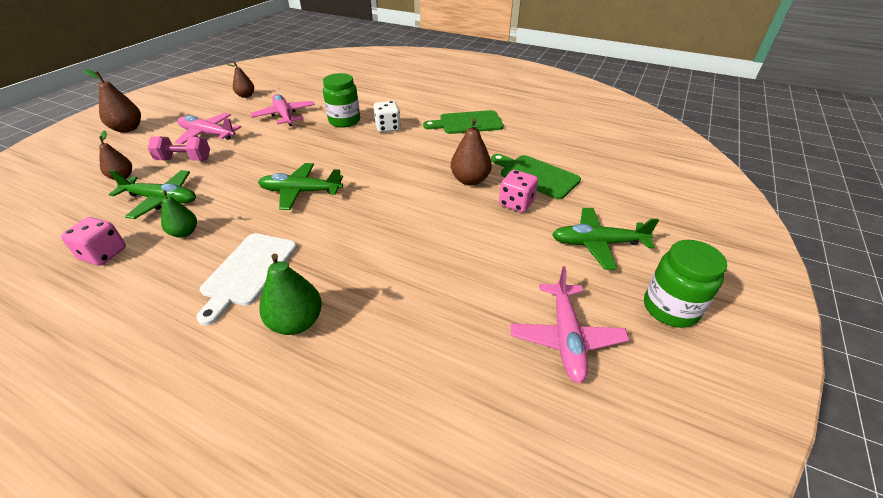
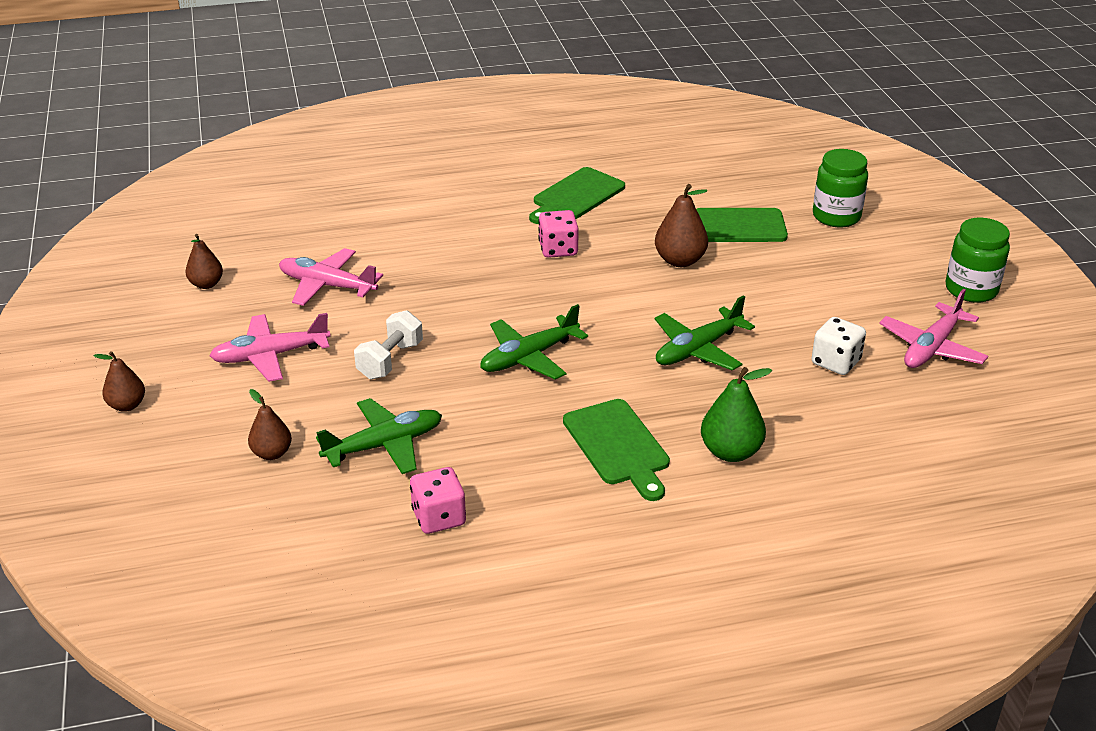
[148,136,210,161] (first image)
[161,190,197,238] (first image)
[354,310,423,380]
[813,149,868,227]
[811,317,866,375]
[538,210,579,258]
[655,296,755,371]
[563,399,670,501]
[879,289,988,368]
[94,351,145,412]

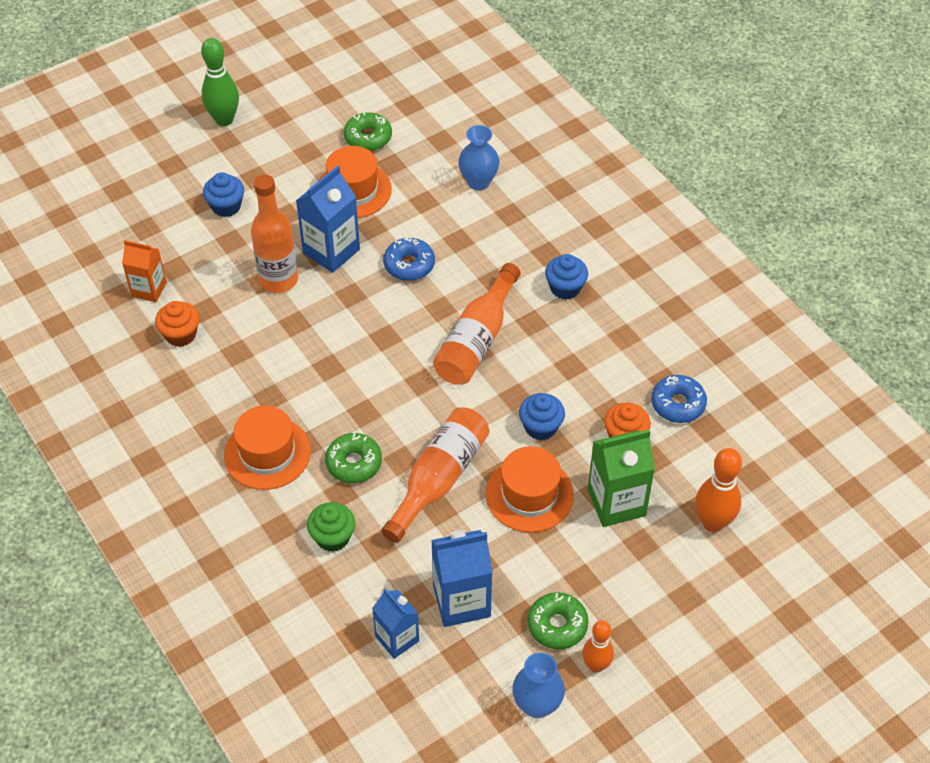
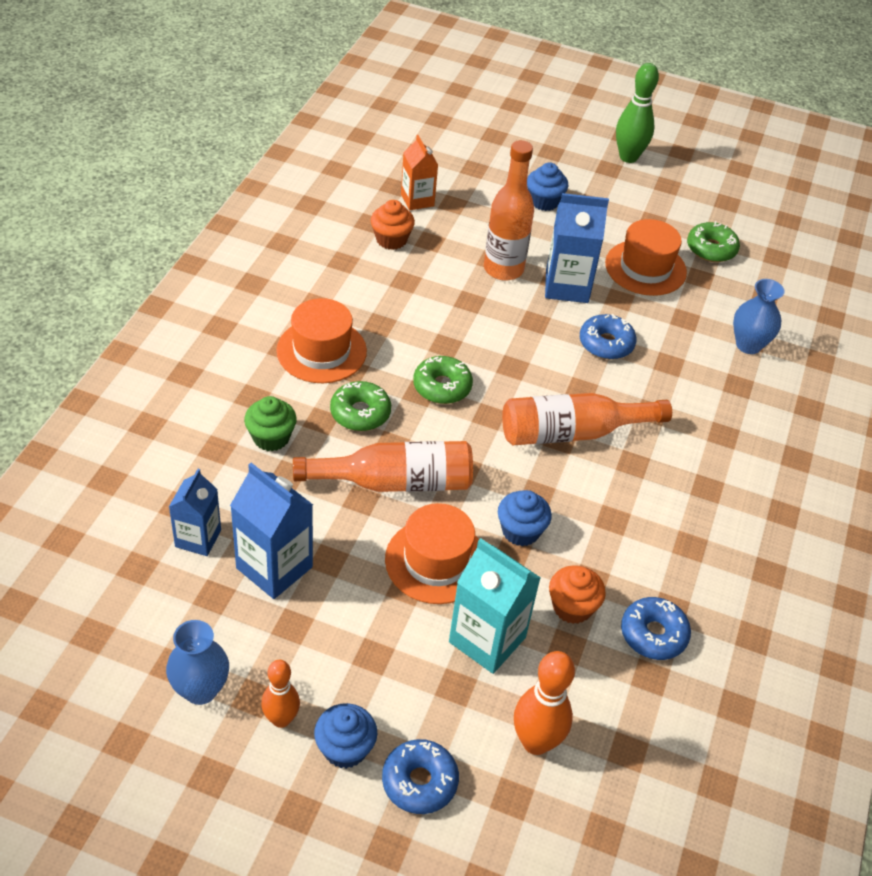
[382,739,459,814]
[413,356,473,404]
[314,703,377,769]
[449,538,541,674]

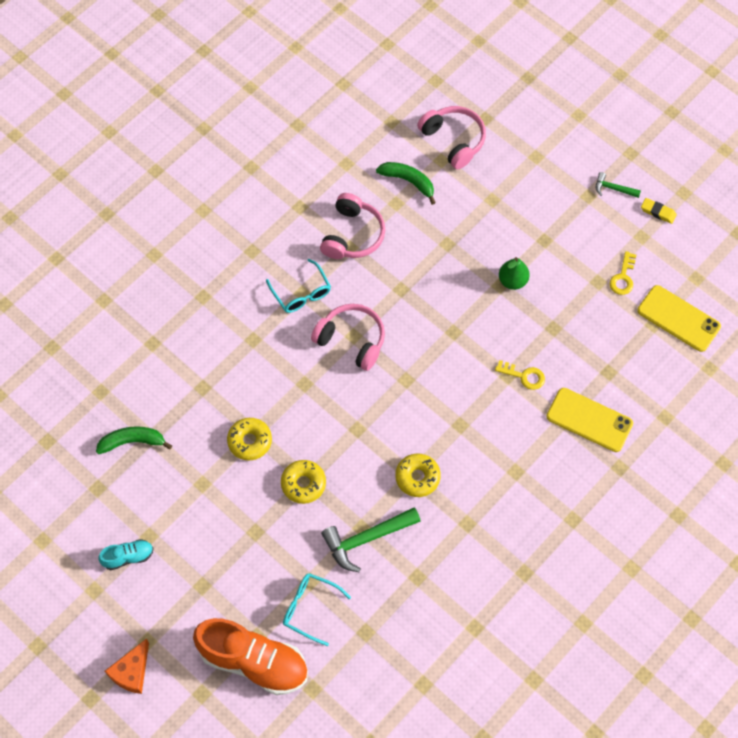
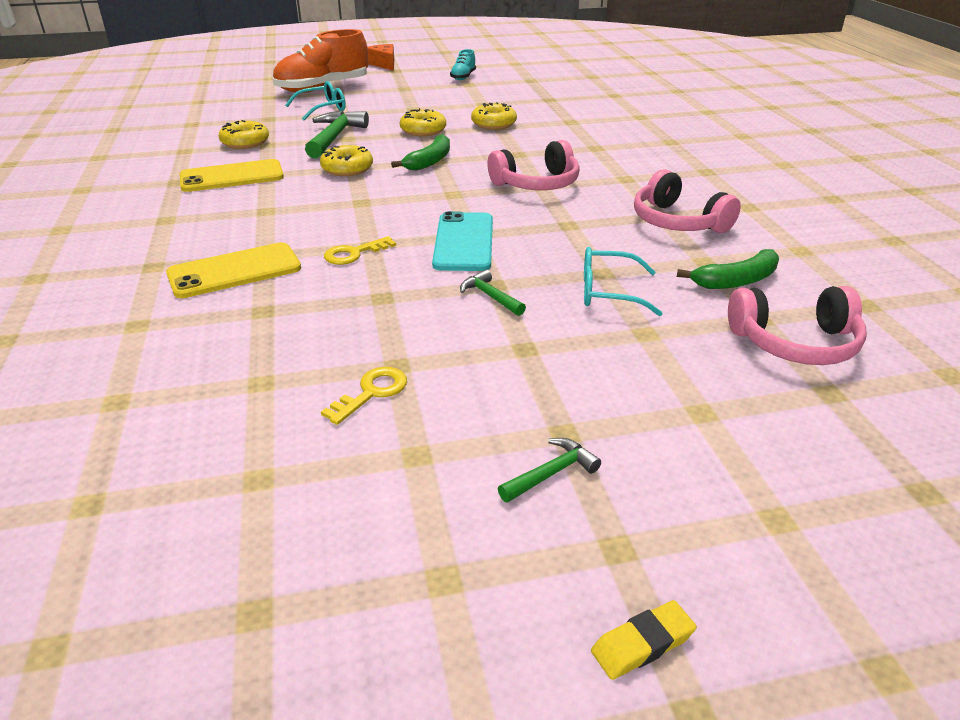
[219,120,269,149]
[432,211,493,271]
[391,134,450,171]
[584,247,663,316]
[180,159,284,192]
[591,600,697,680]
[460,270,526,316]
[321,367,407,425]

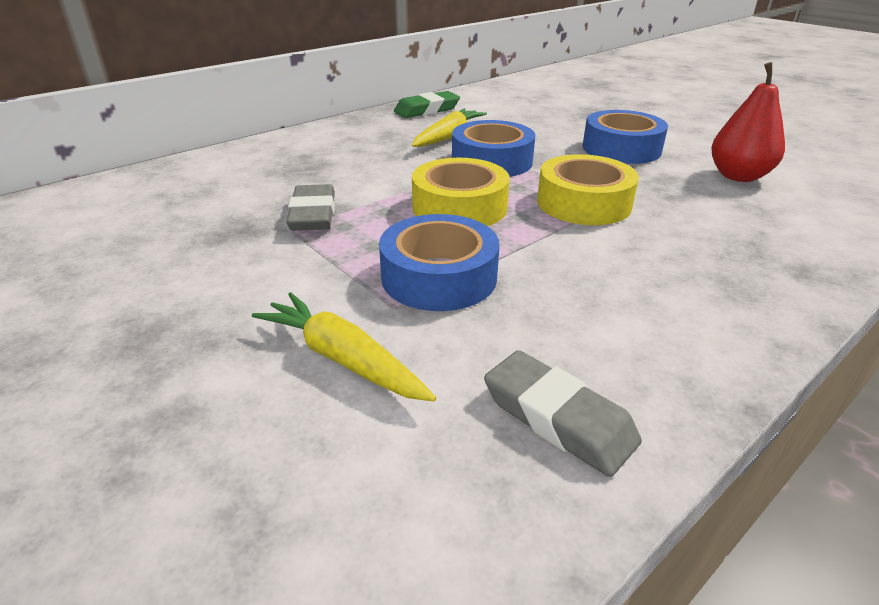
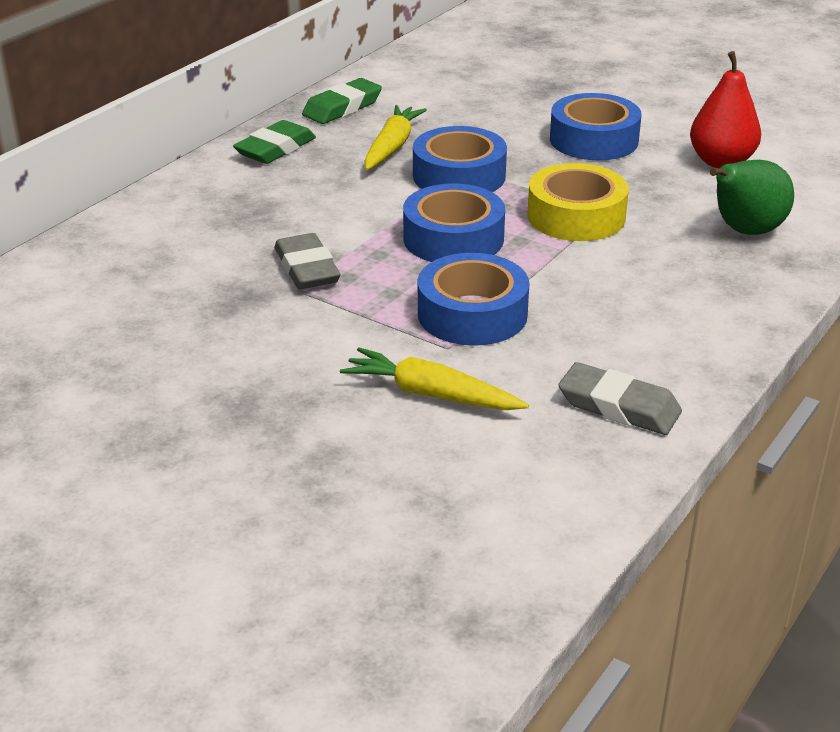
[233,120,316,164]
[710,160,794,235]
[403,184,505,262]

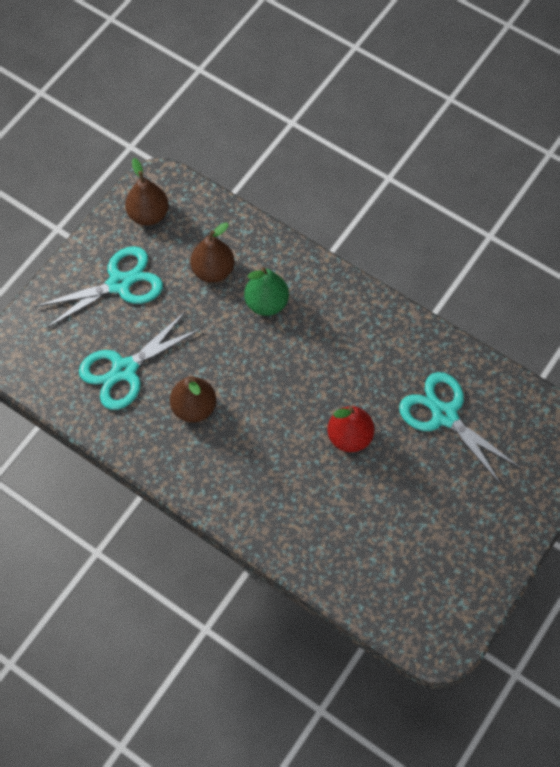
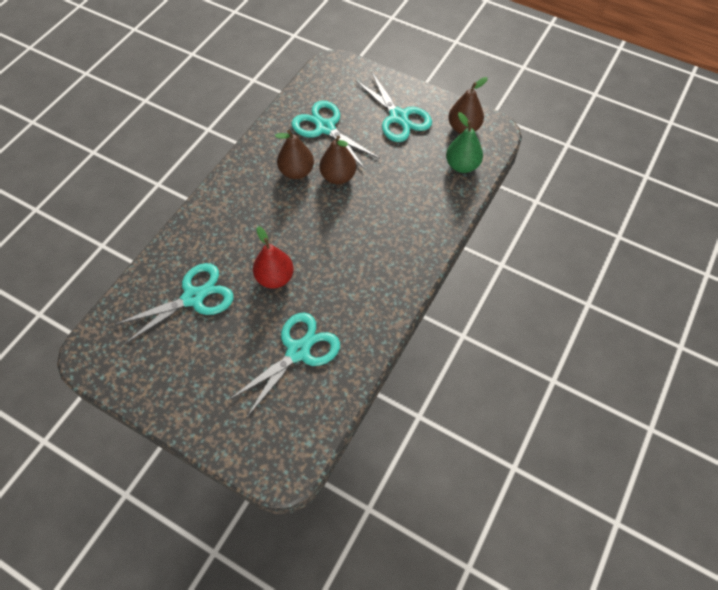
[114,263,234,345]
[320,135,356,184]
[446,112,483,173]

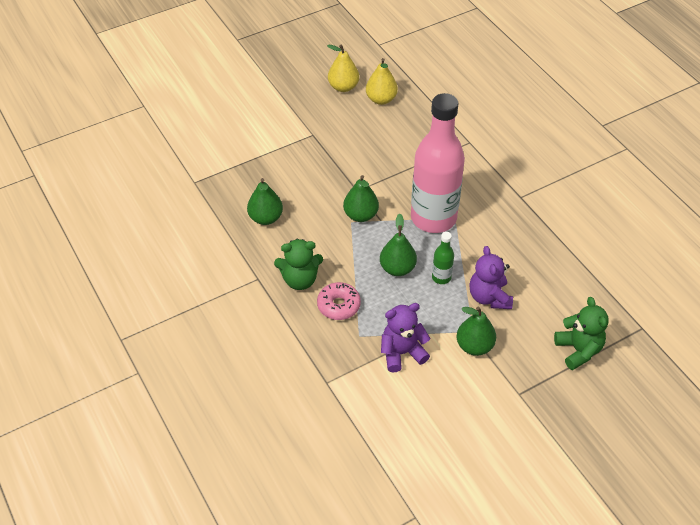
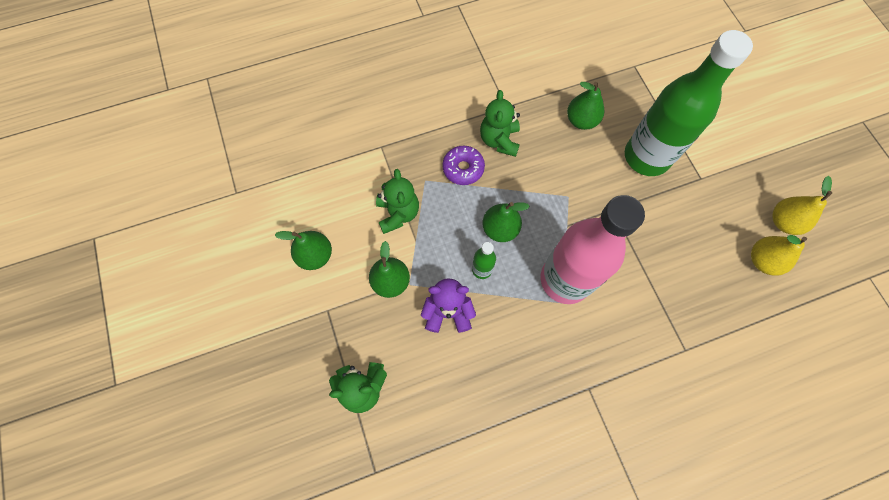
[625,30,753,176]
[275,231,332,270]
[442,146,485,185]
[376,169,419,234]

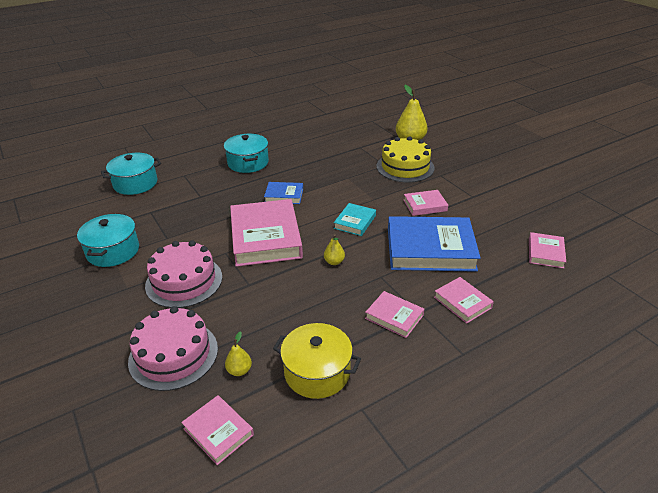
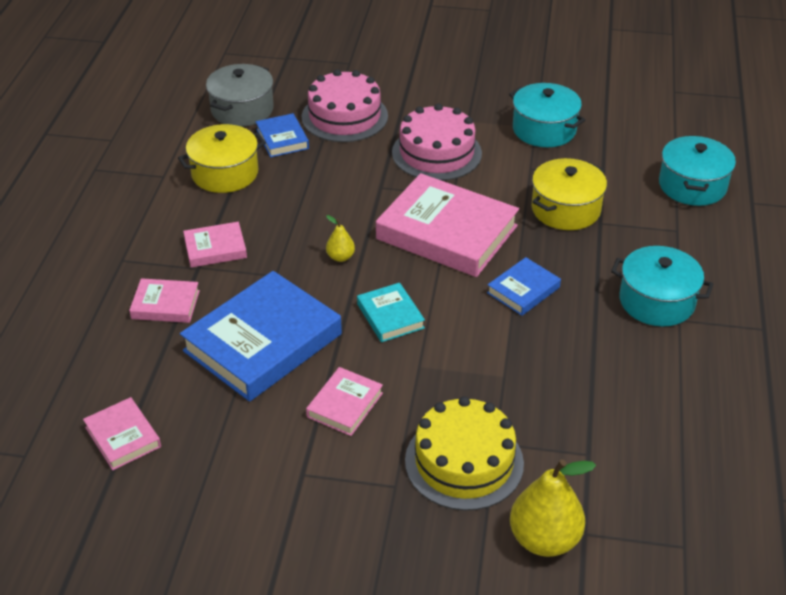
[532,158,607,230]
[206,64,274,127]
[256,113,309,157]

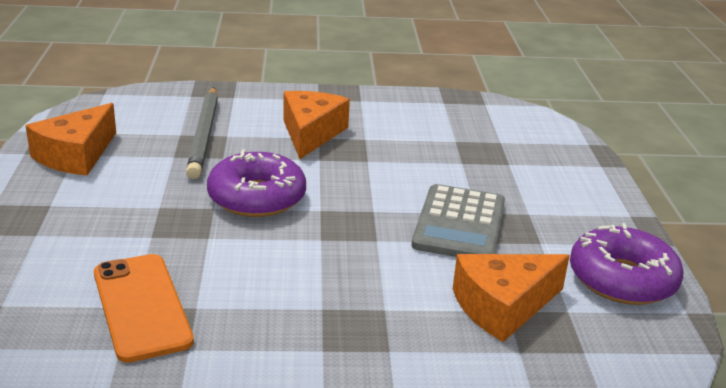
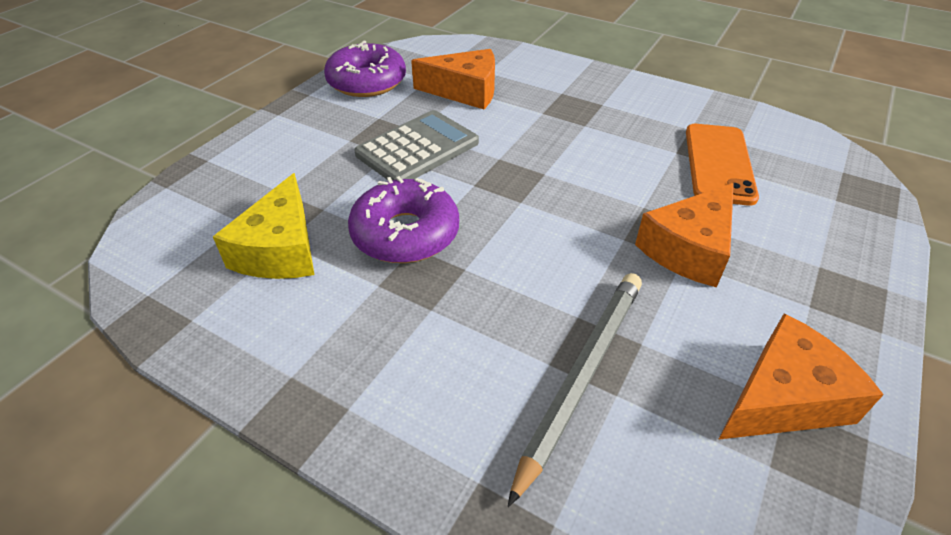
[213,173,315,279]
[348,176,459,263]
[635,183,734,287]

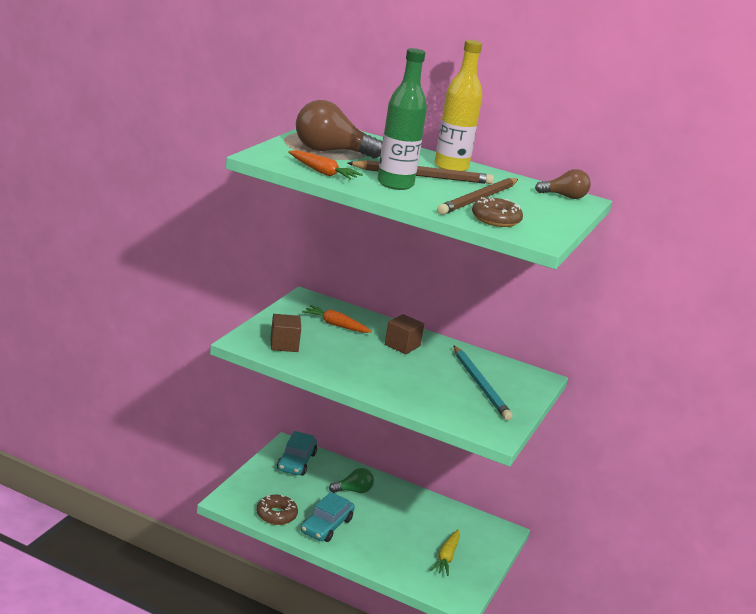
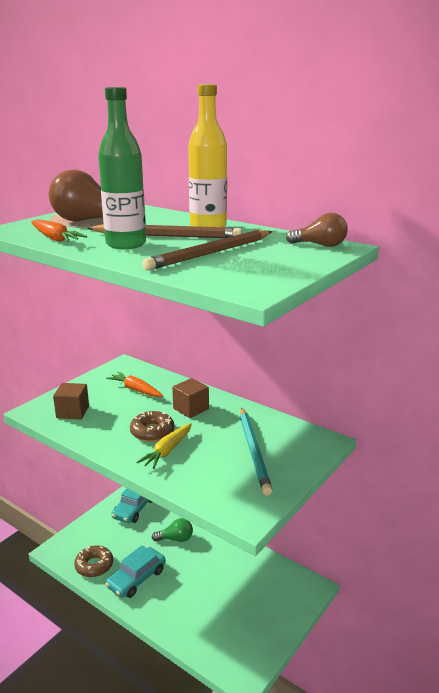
[136,423,192,469]
[130,411,174,442]

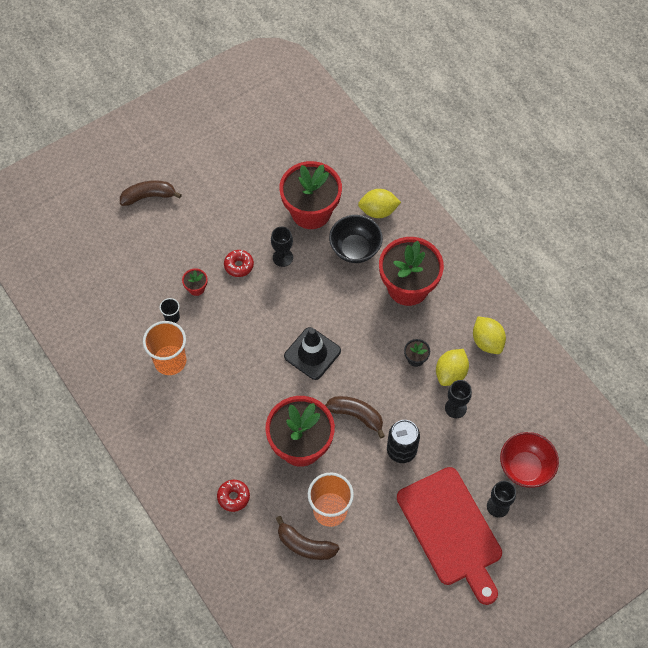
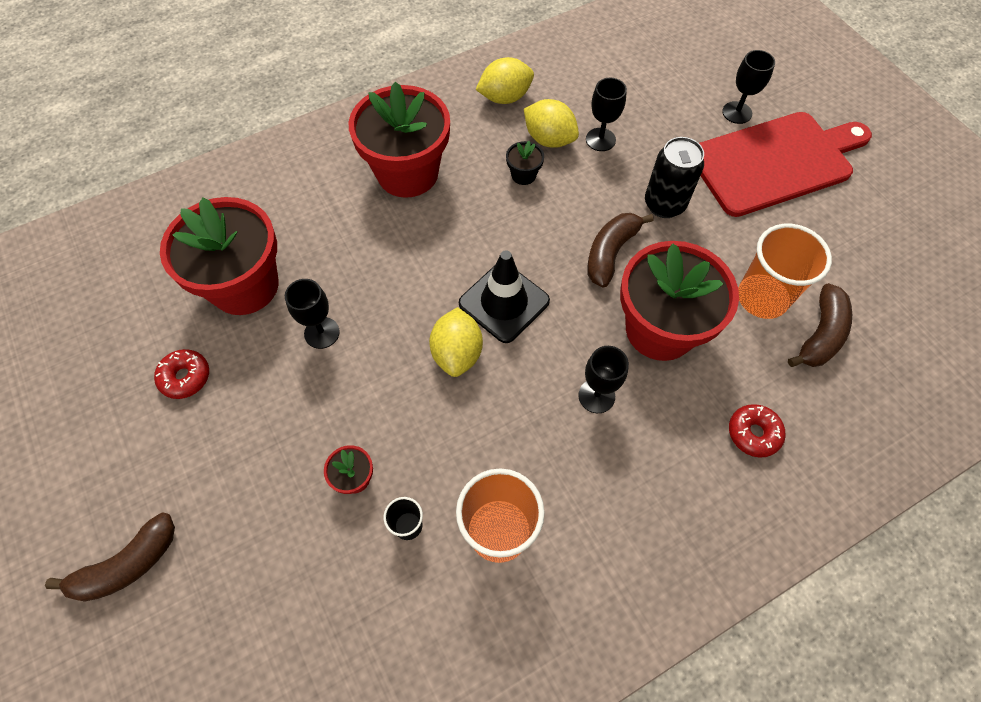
[329,215,383,263] (first image)
[500,432,559,488] (first image)
[578,346,629,413]
[154,349,209,399]
[429,307,483,377]
[45,513,175,602]

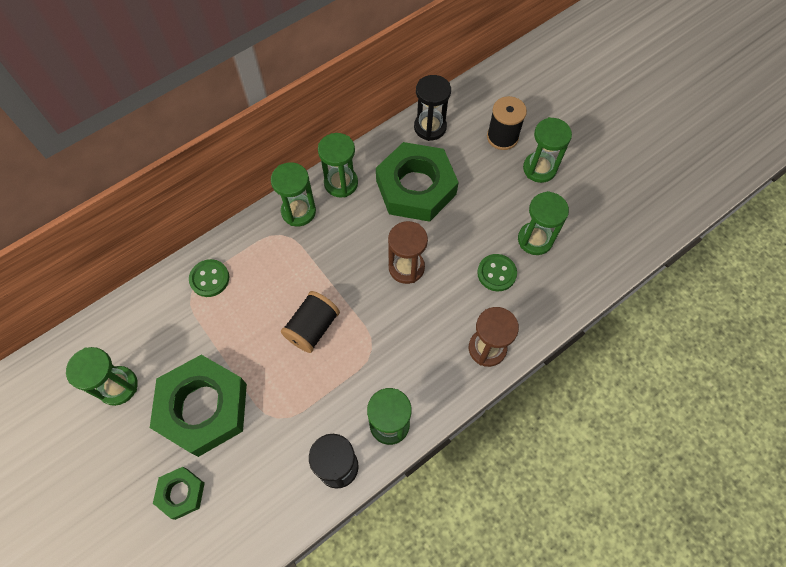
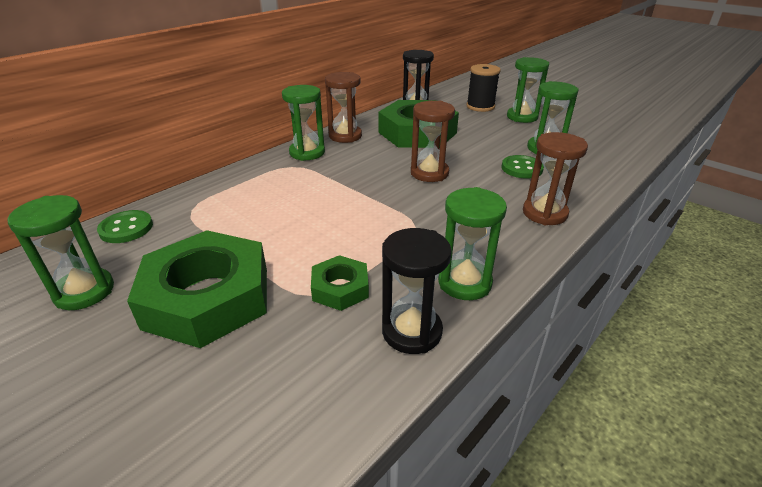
[281,291,340,353] (first image)
[311,255,369,311]
[97,210,153,243]
[325,72,362,143]

